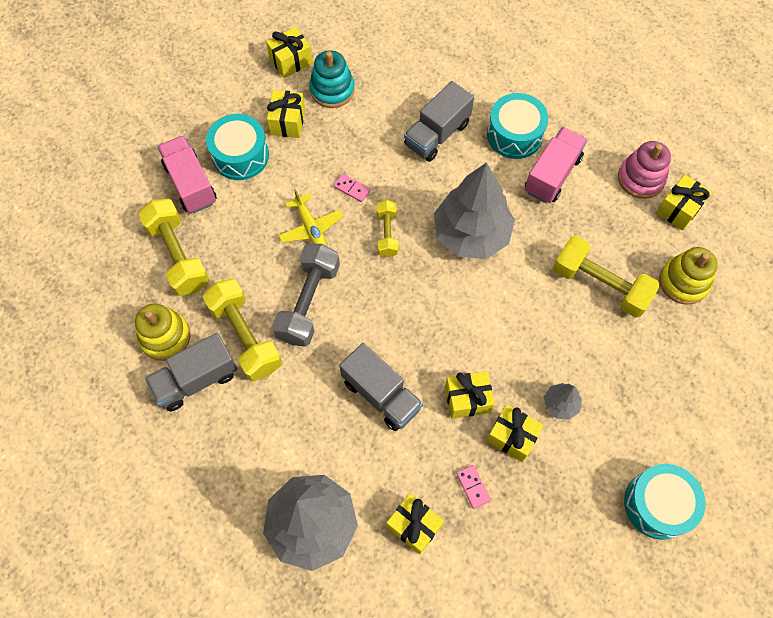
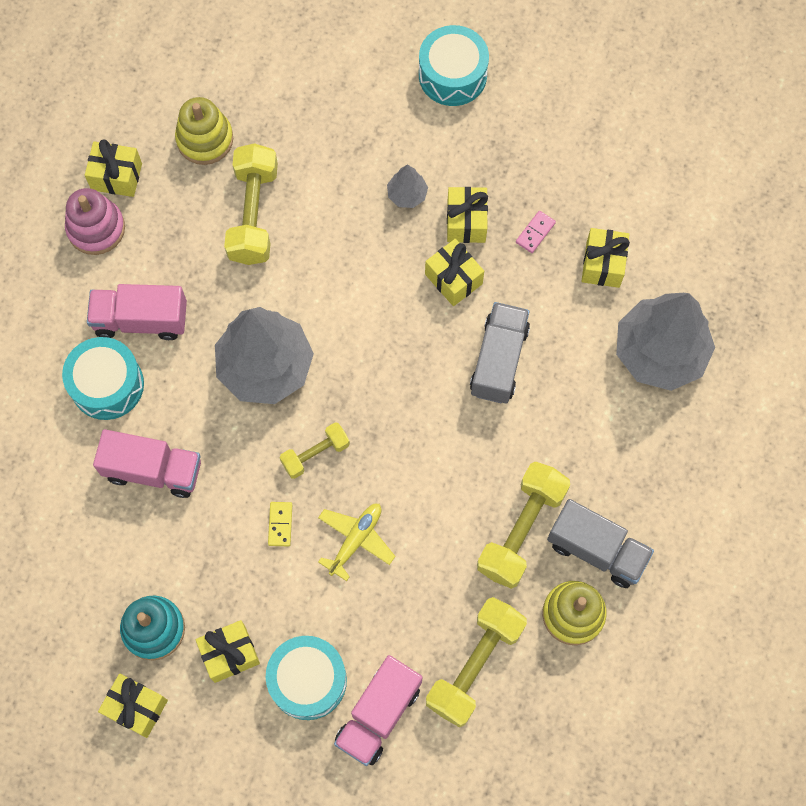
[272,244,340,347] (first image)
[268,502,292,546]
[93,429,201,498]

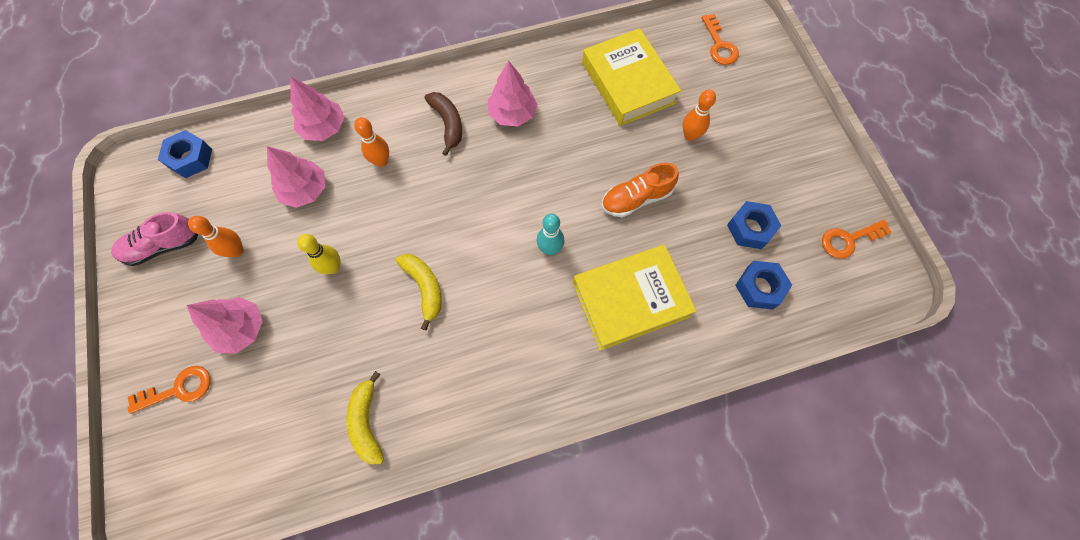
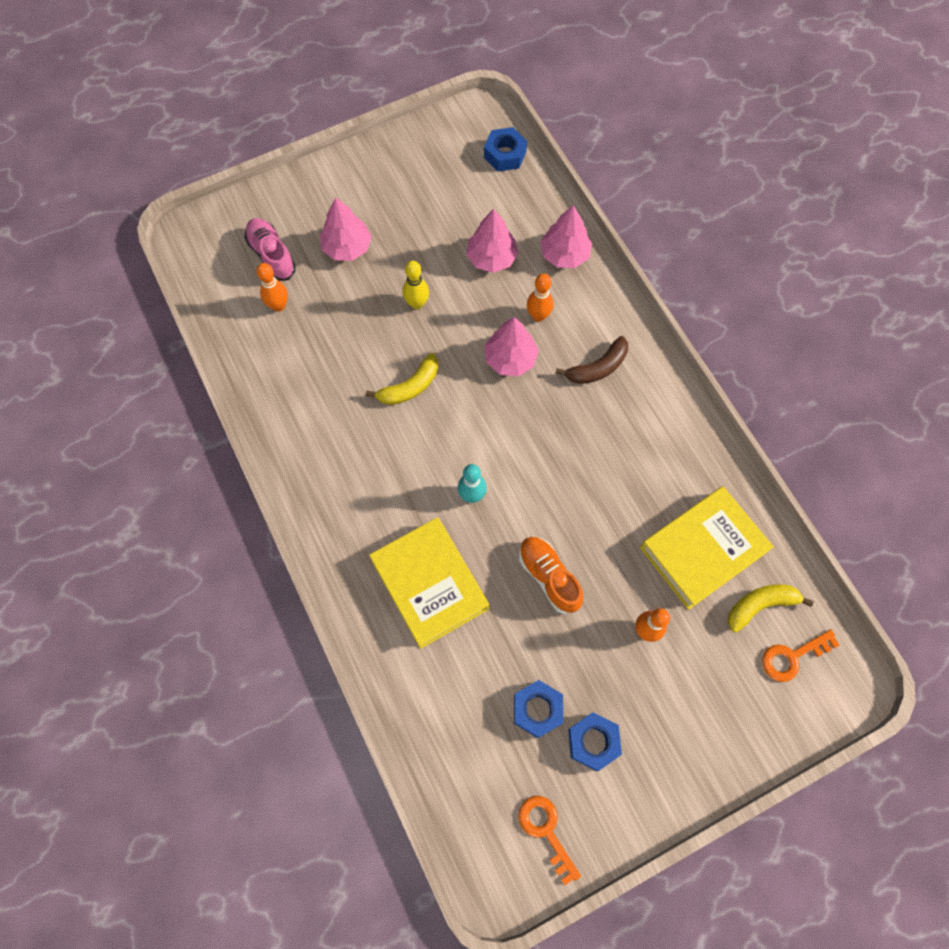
[128,366,211,414] (first image)
[244,218,296,281]
[256,263,288,312]
[728,584,814,632]
[484,317,539,376]
[568,712,622,771]

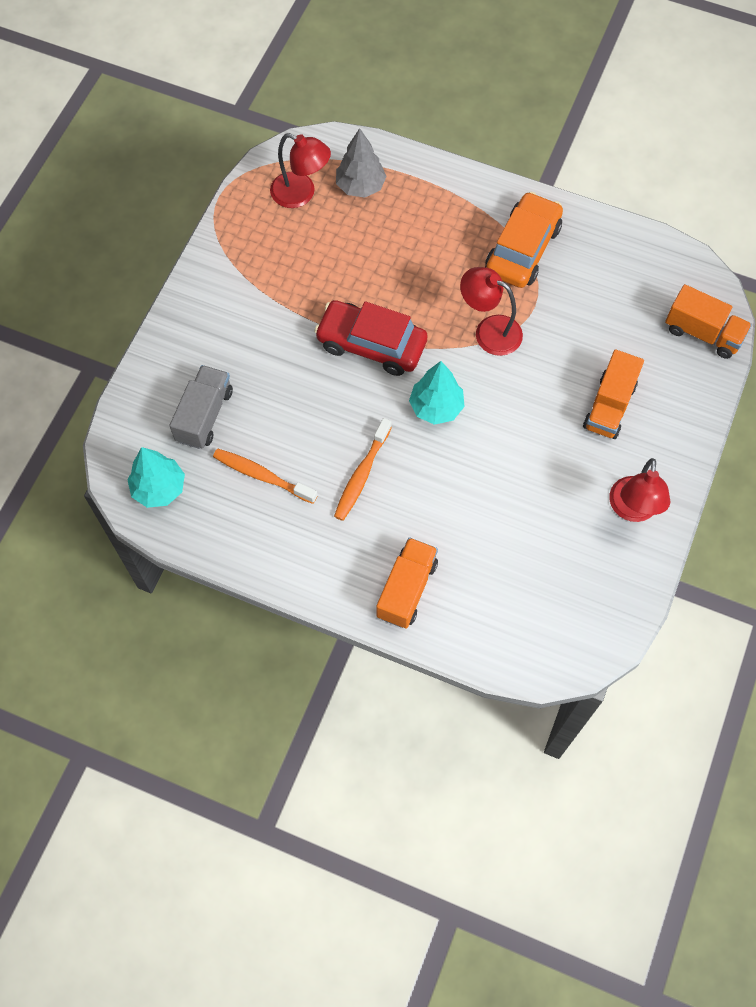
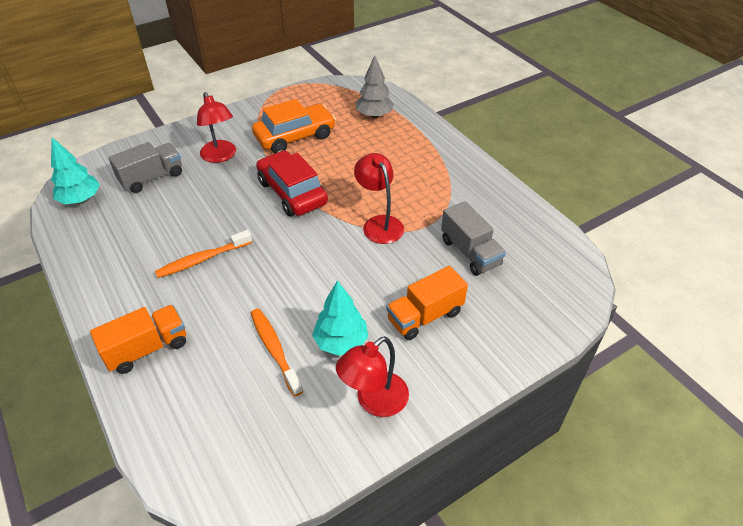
[665,284,752,359] (first image)
[441,201,506,276]
[251,308,303,397]
[197,92,236,163]
[312,280,368,356]
[252,99,336,153]

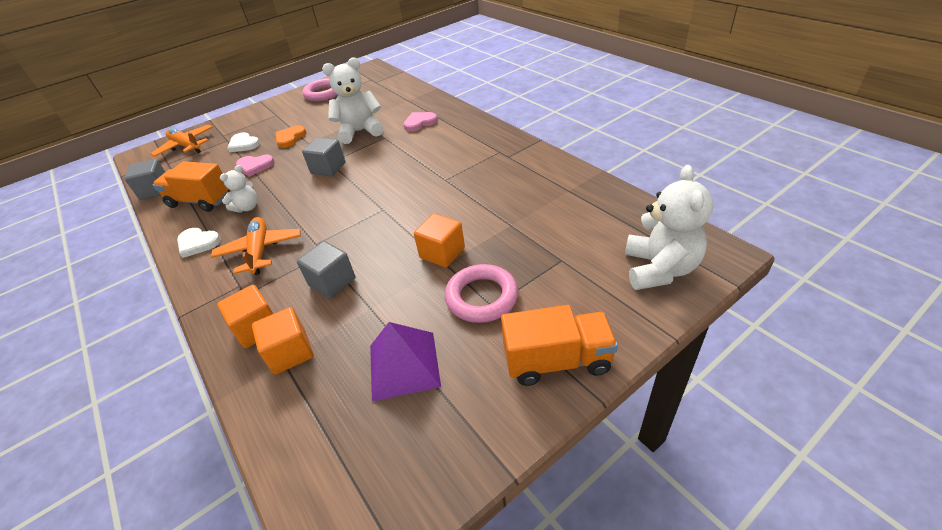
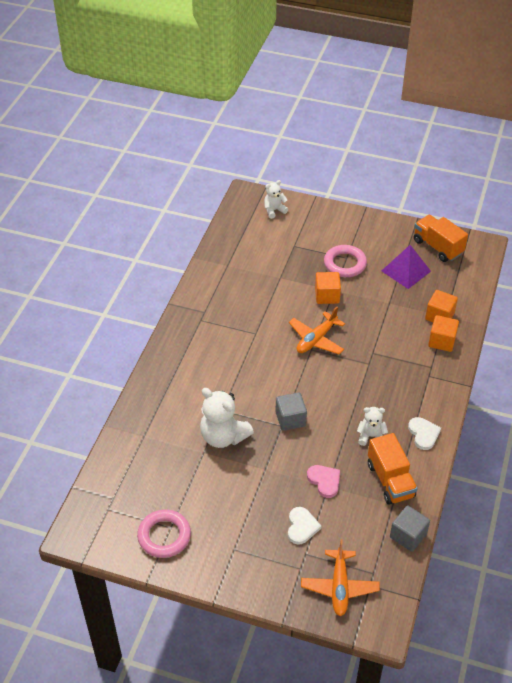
[275,126,306,148] (first image)
[297,241,355,299] (first image)
[403,112,438,132] (first image)
[289,307,345,354]
[414,215,468,262]
[264,180,288,219]

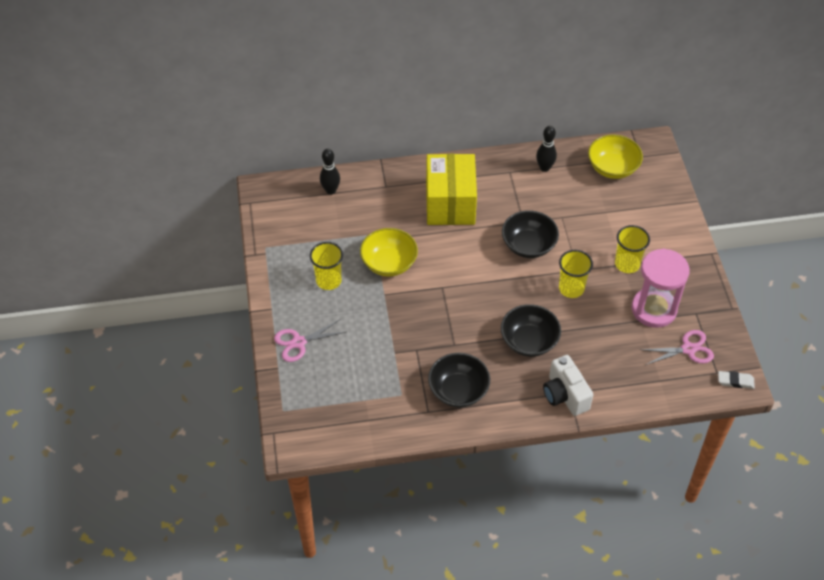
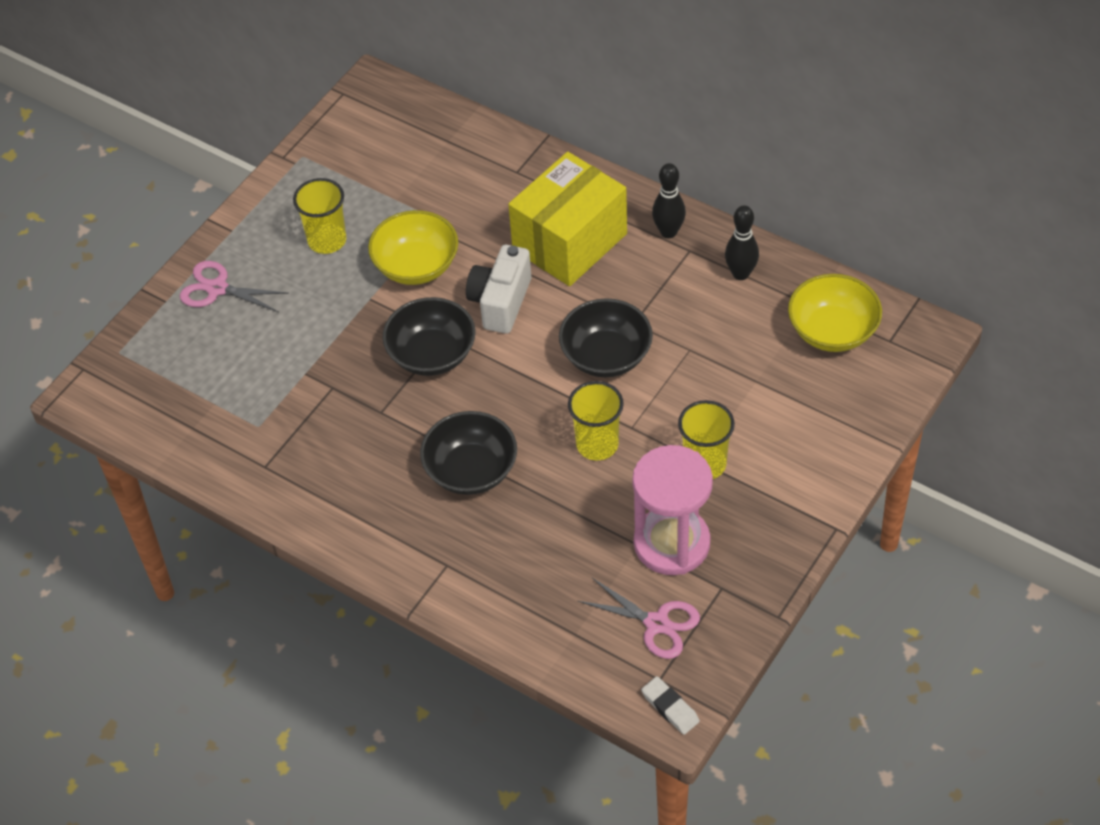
[652,163,686,238]
[382,297,476,376]
[466,245,531,334]

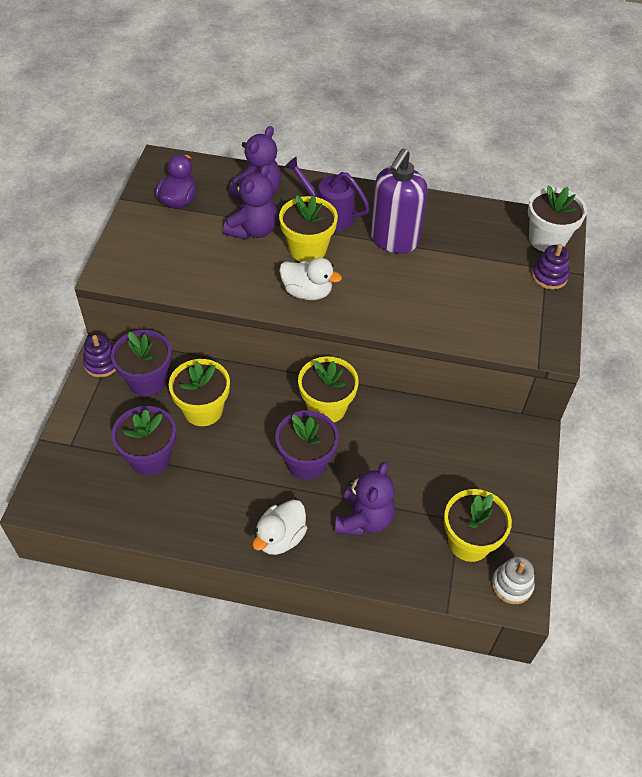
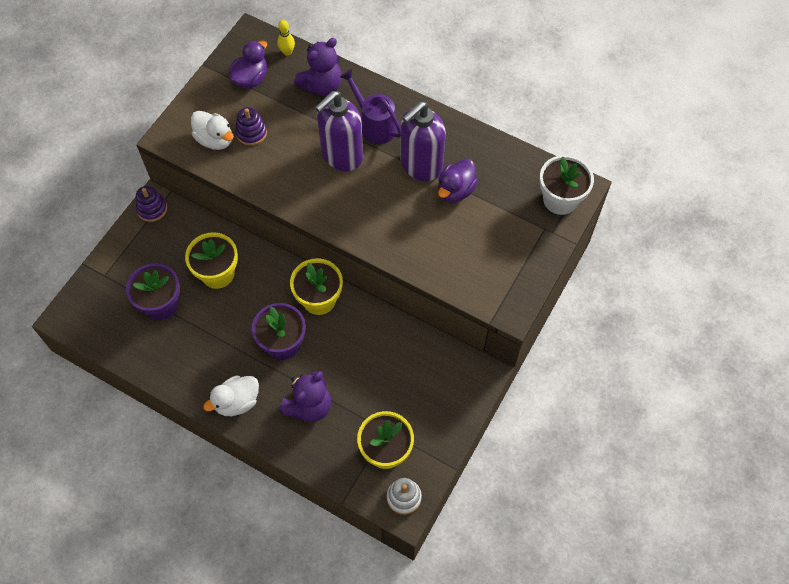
[111,330,172,396] (first image)
[223,164,278,240] (first image)
[277,20,295,56]
[438,158,478,203]
[191,111,234,150]
[235,107,267,146]
[315,91,363,171]

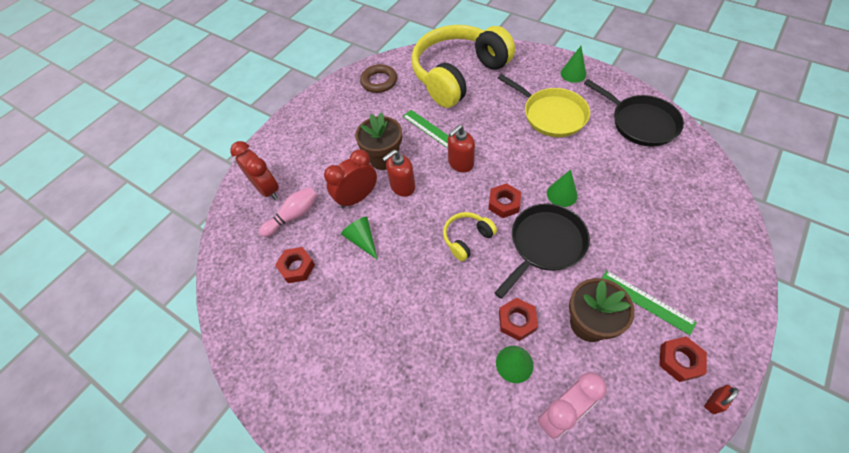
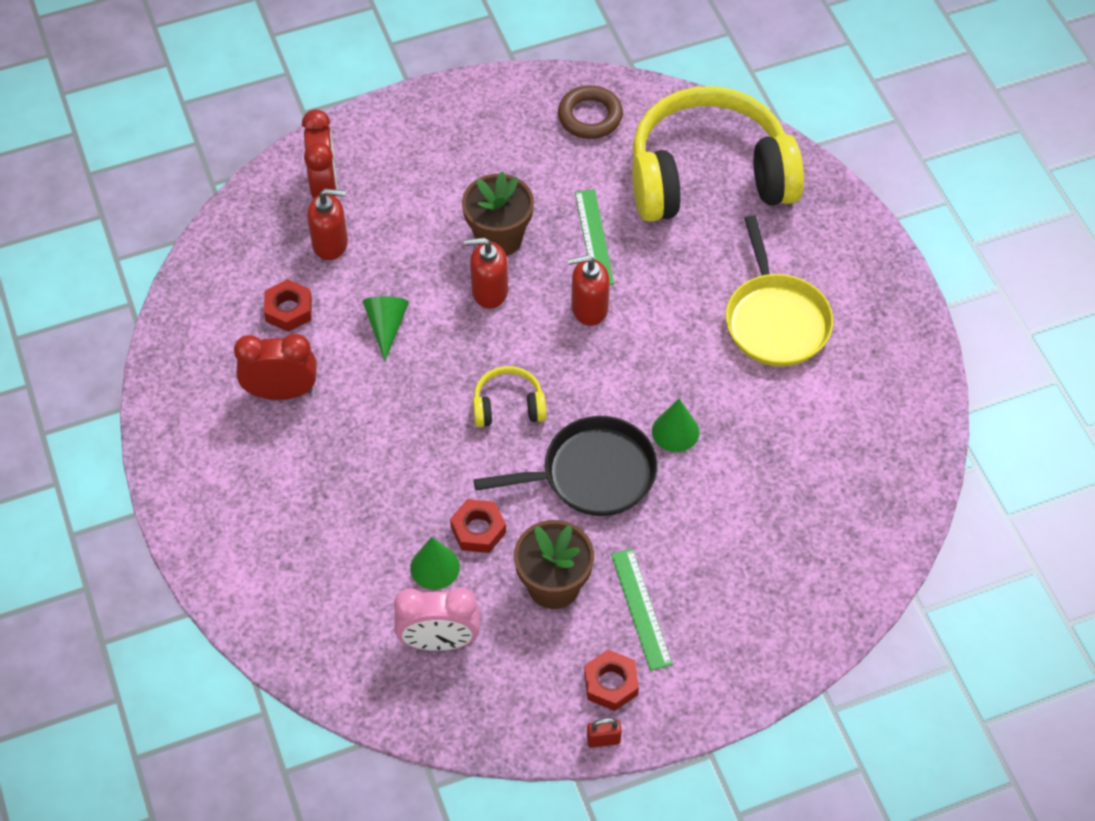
[488,183,521,218] (first image)
[561,46,586,83] (first image)
[584,79,684,147] (first image)
[234,333,316,400]
[307,189,348,260]

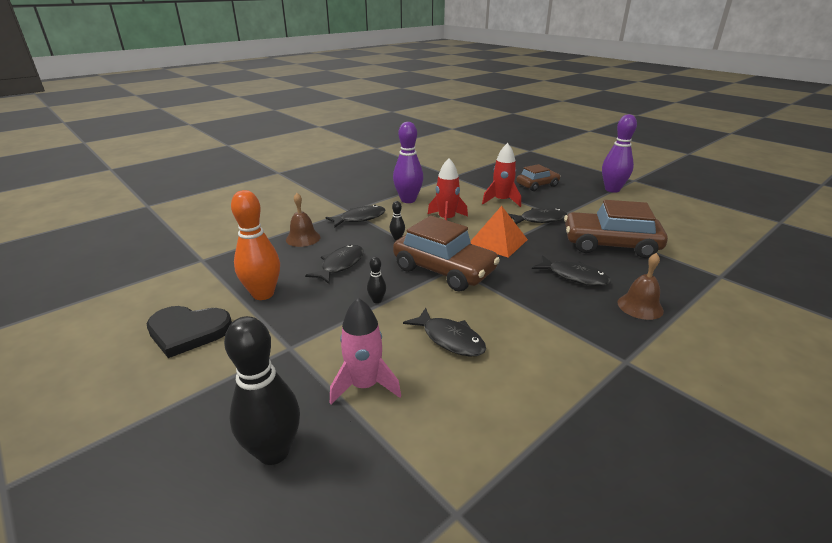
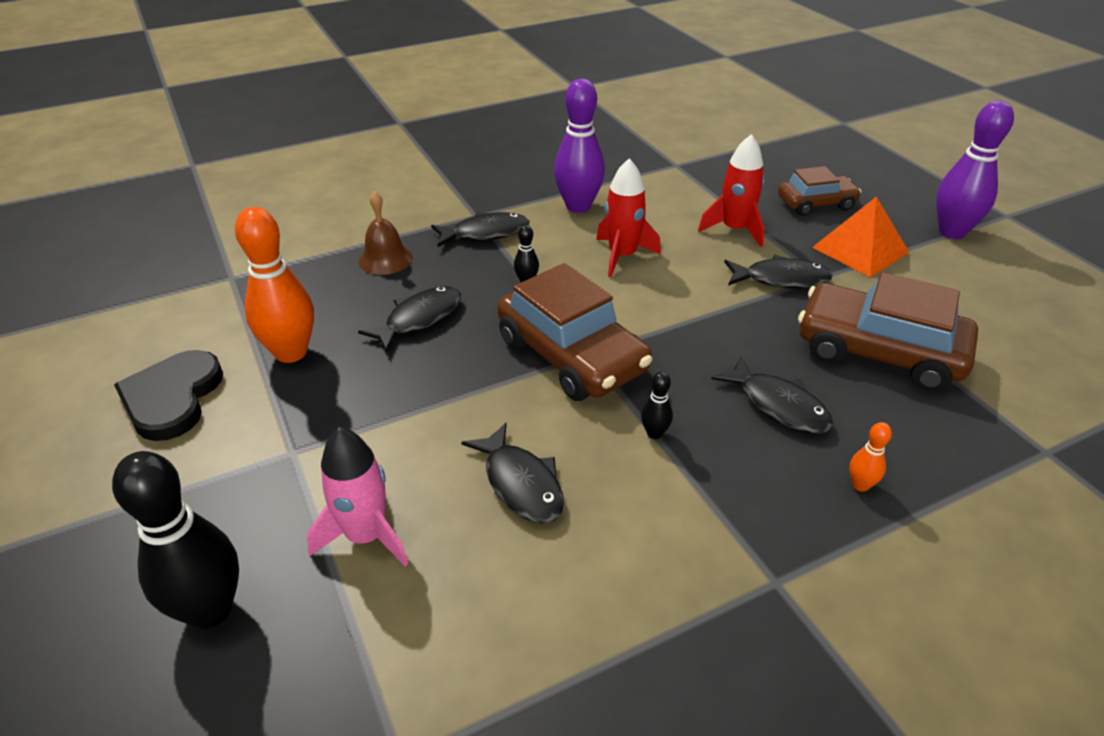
[641,371,673,439]
[812,196,909,277]
[849,422,892,492]
[114,350,223,441]

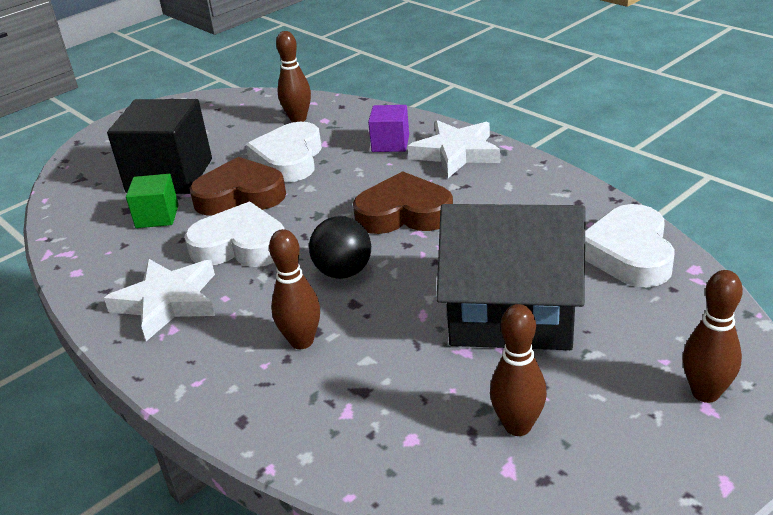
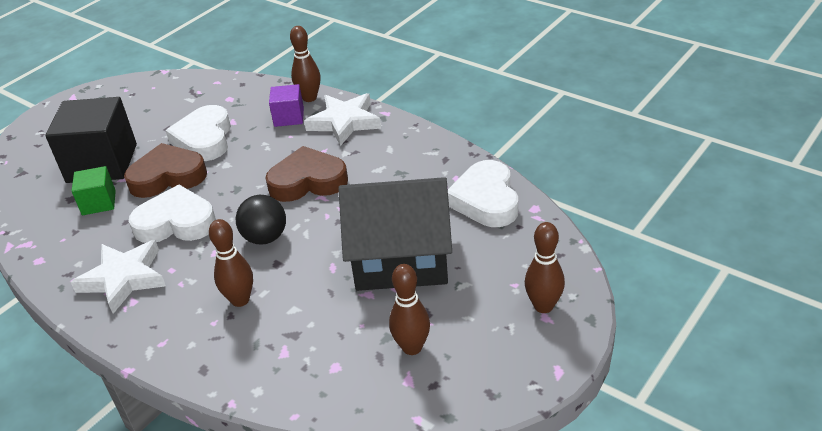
[290,26,320,102]

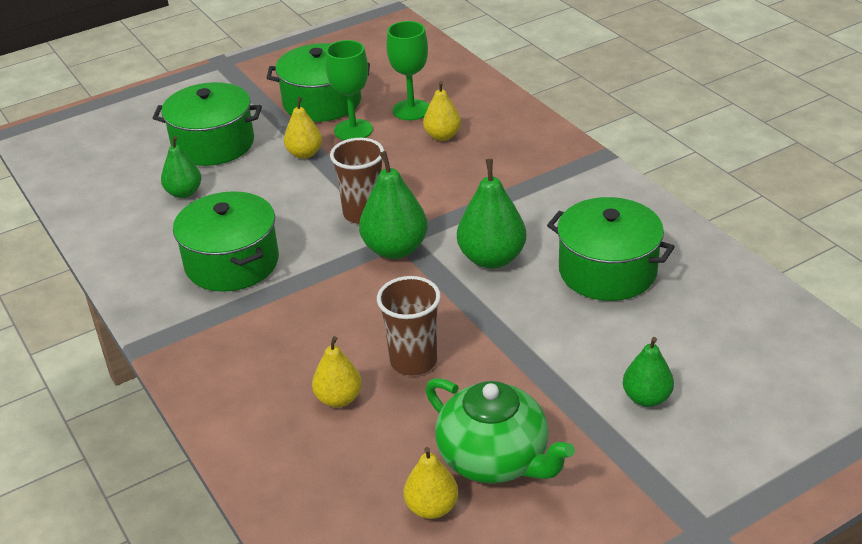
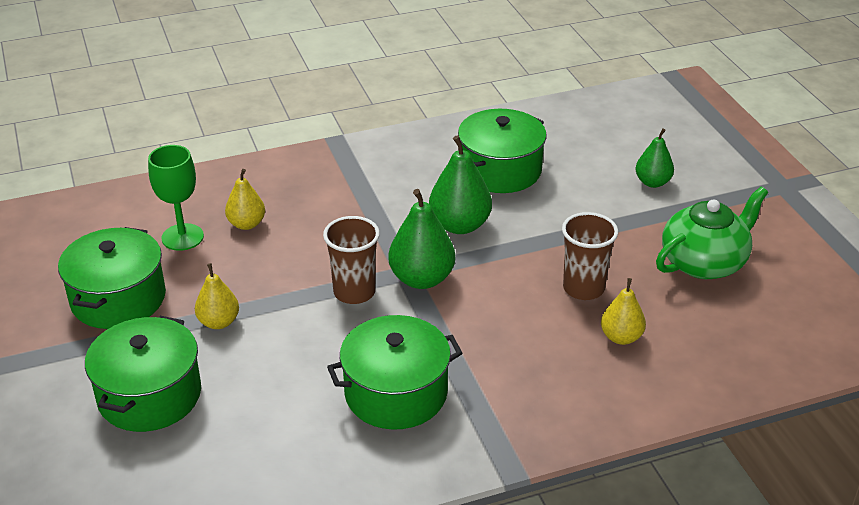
[161,136,201,198] (first image)
[326,40,373,140] (first image)
[403,447,459,519] (first image)

